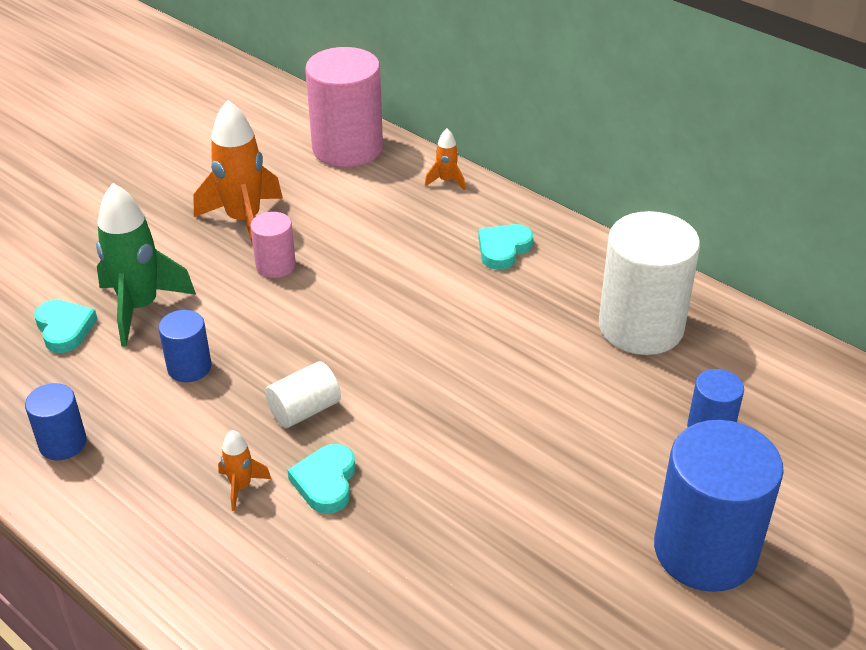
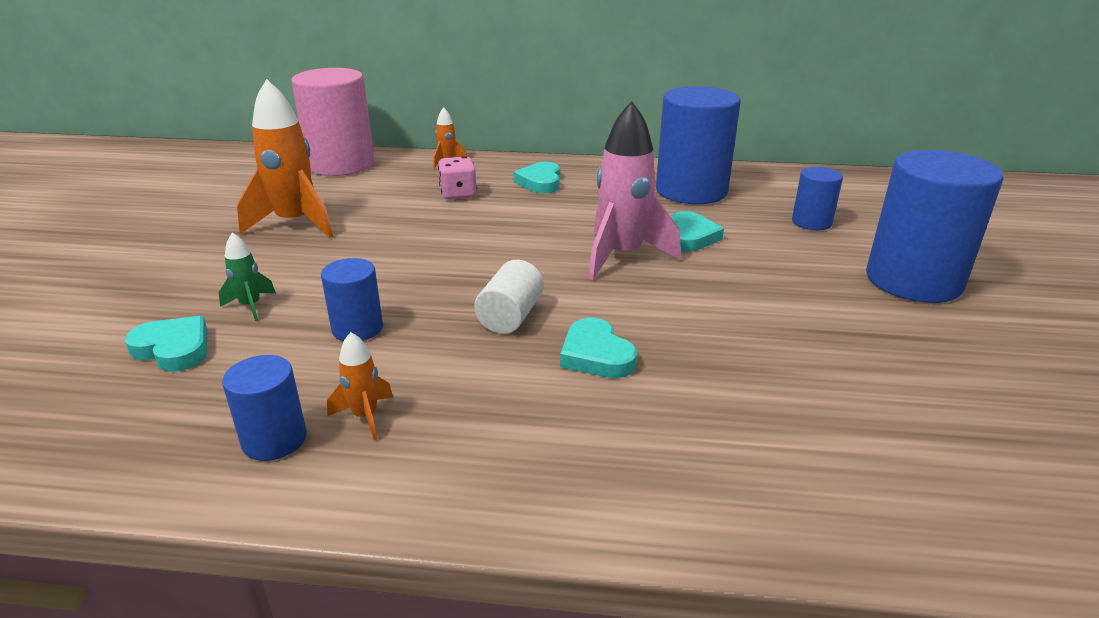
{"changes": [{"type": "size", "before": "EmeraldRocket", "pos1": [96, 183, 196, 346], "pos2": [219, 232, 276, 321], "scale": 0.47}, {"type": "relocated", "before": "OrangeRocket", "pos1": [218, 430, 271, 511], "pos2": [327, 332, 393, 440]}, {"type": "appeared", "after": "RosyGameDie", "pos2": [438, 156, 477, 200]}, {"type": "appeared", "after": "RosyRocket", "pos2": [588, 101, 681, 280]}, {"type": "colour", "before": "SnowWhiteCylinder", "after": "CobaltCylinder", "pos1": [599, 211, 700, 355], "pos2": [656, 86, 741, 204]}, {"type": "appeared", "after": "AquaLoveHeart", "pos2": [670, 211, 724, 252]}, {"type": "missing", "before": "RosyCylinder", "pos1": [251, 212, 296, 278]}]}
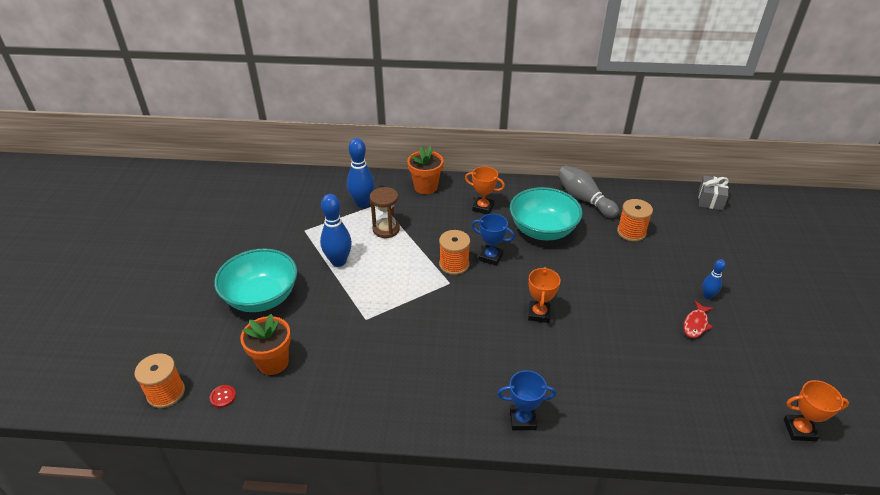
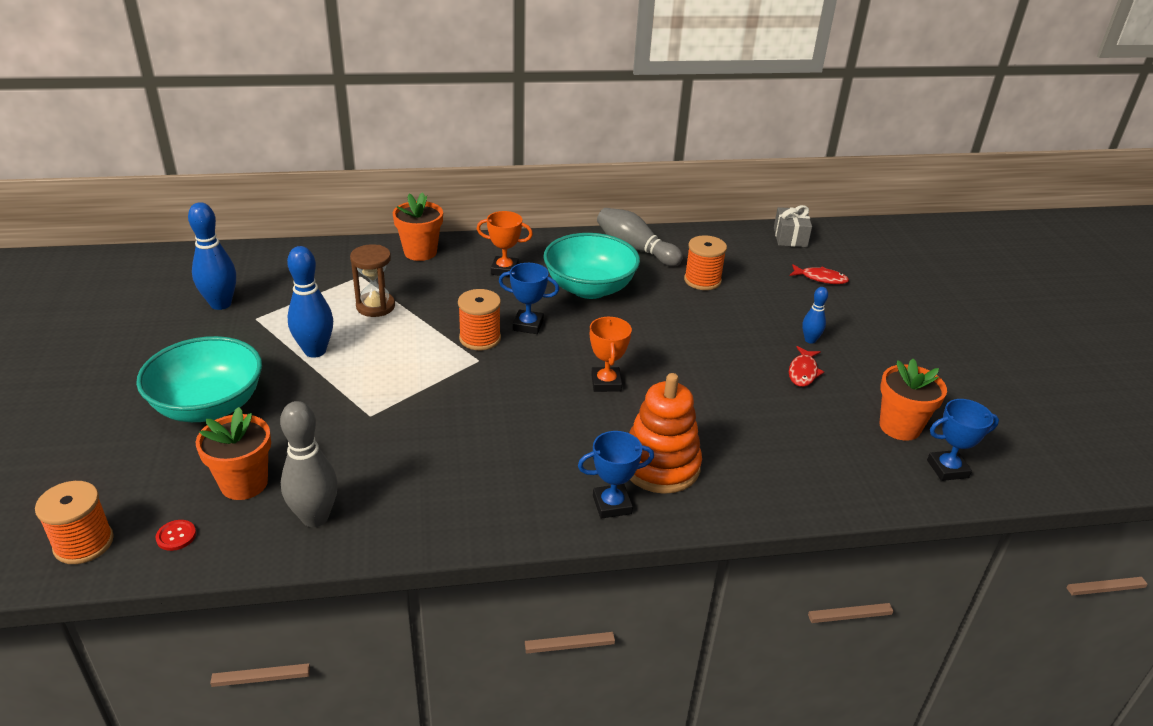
{"changes": [{"type": "relocated", "before": "CobaltSkittle", "pos1": [347, 138, 375, 208], "pos2": [188, 202, 236, 310]}, {"type": "appeared", "after": "AshGreySkittle", "pos2": [280, 401, 338, 527]}, {"type": "appeared", "after": "OrangeStackingRings", "pos2": [629, 373, 702, 494]}, {"type": "appeared", "after": "ScarletFishFigure", "pos2": [790, 264, 849, 284]}, {"type": "appeared", "after": "OrangePottedPlant", "pos2": [880, 359, 947, 441]}, {"type": "colour", "before": "OrangeAwardCup", "after": "CobaltAwardCup", "pos1": [784, 380, 849, 441], "pos2": [927, 399, 999, 481]}]}
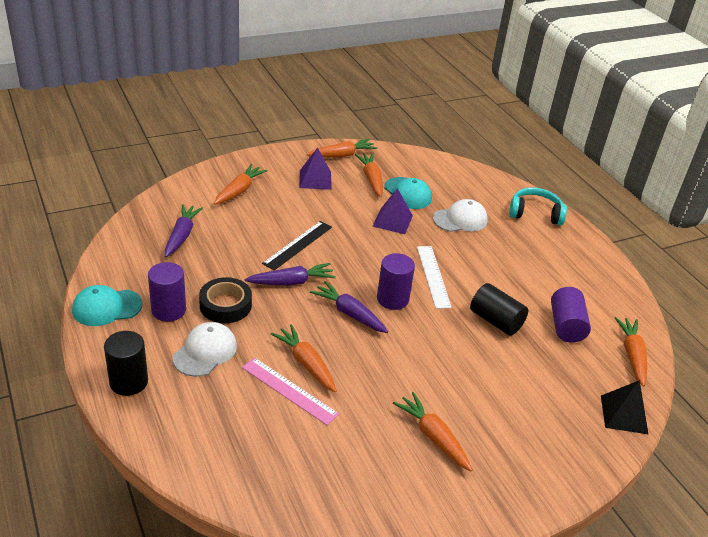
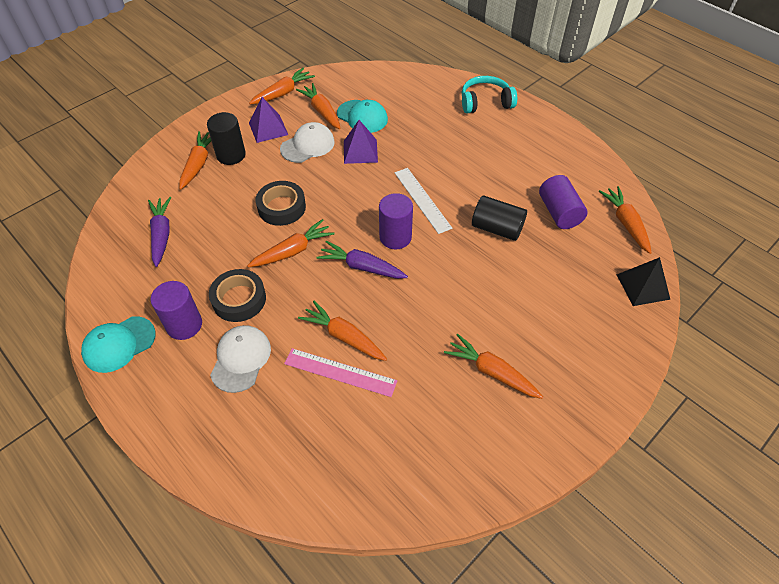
{"changes": [{"type": "relocated", "before": "BlackCylinder", "pos1": [104, 331, 148, 396], "pos2": [207, 112, 246, 165]}, {"type": "colour", "before": "PurpleCarrot", "after": "OrangeCarrot", "pos1": [245, 263, 336, 285], "pos2": [247, 219, 334, 267]}, {"type": "exchanged", "before": "BlackRuler", "after": "BlackTape", "pos1": [262, 221, 332, 271], "pos2": [256, 181, 306, 226]}, {"type": "relocated", "before": "SnowWhiteBaseballCap", "pos1": [433, 199, 488, 232], "pos2": [280, 122, 335, 163]}]}
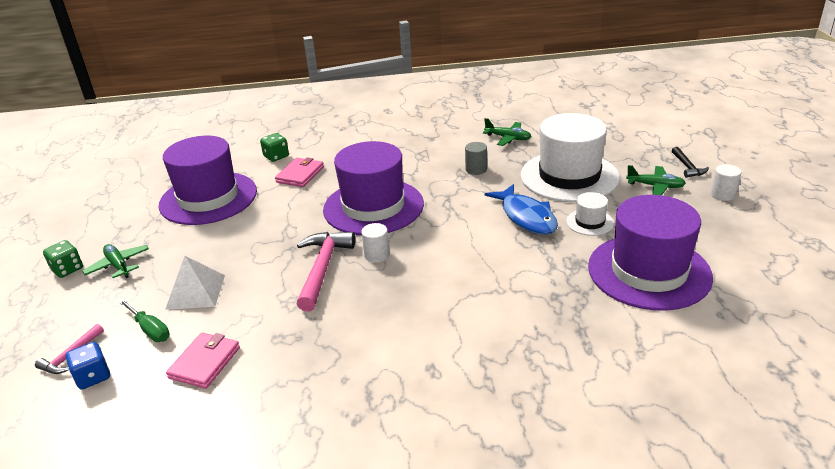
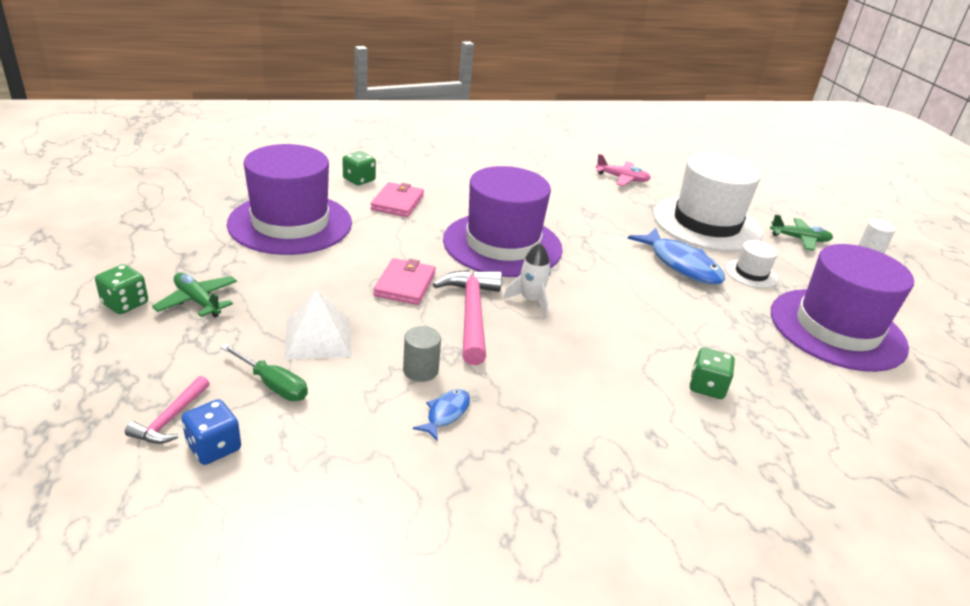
{"changes": [{"type": "relocated", "before": "RosyBillfold", "pos1": [166, 333, 240, 389], "pos2": [373, 258, 436, 305]}, {"type": "relocated", "before": "AshGreyCylinder", "pos1": [465, 142, 487, 175], "pos2": [403, 326, 441, 382]}, {"type": "appeared", "after": "CobaltFishFigure", "pos2": [413, 389, 470, 441]}, {"type": "exchanged", "before": "SnowWhiteCylinder", "after": "SnowWhiteRocket", "pos1": [361, 223, 390, 263], "pos2": [503, 243, 551, 316]}, {"type": "colour", "before": "EmeraldAeroplane", "after": "RosyAeroplane", "pos1": [483, 118, 531, 146], "pos2": [596, 154, 651, 186]}, {"type": "appeared", "after": "EmeraldGameDie", "pos2": [690, 348, 735, 399]}, {"type": "missing", "before": "BlackCarpenter'sHammer", "pos1": [672, 147, 709, 178]}]}
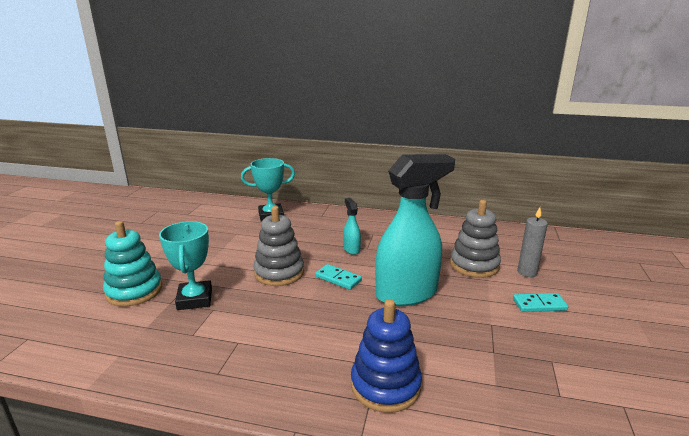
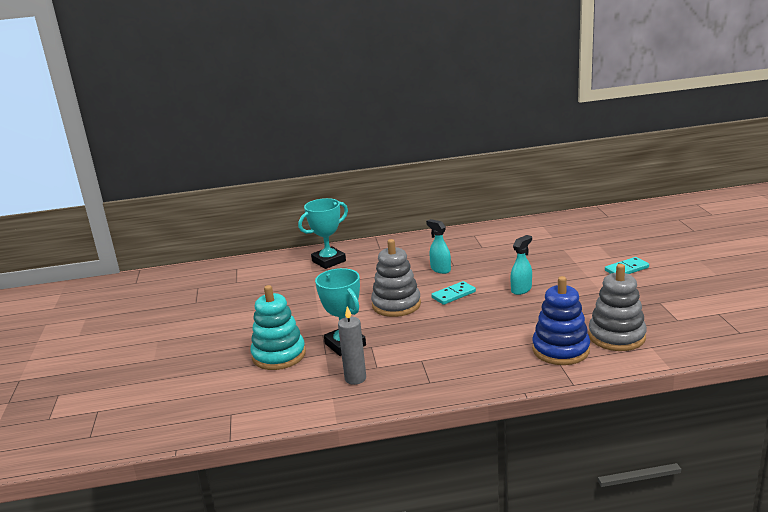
{"changes": [{"type": "relocated", "before": "AshGreyWaxCandle", "pos1": [517, 207, 548, 277], "pos2": [338, 306, 366, 385]}, {"type": "spun", "before": "AquaDominoPiece", "pos1": [315, 264, 362, 290], "pos2": [431, 281, 476, 305], "turn": -45}, {"type": "size", "before": "AquaSprayBottle", "pos1": [375, 154, 455, 306], "pos2": [510, 235, 532, 295], "scale": 0.43}, {"type": "relocated", "before": "AshGreyStackingRings", "pos1": [450, 200, 501, 278], "pos2": [588, 264, 647, 351]}]}
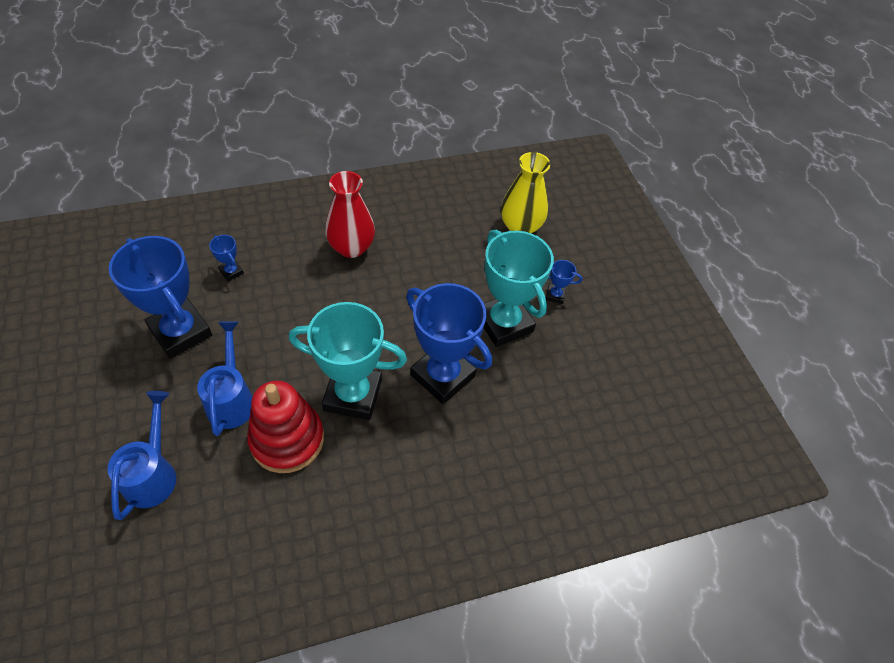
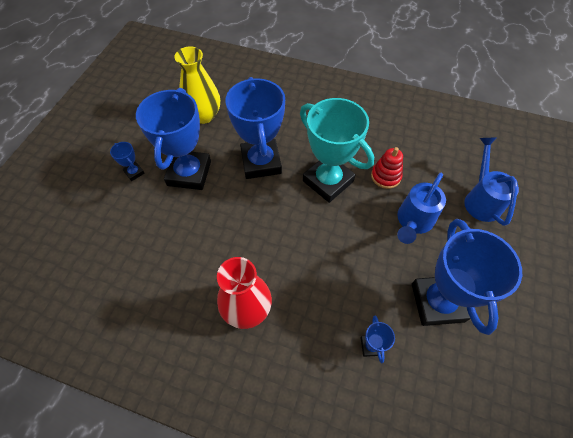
{"changes": [{"type": "colour", "before": "AquaAwardCup", "after": "CobaltAwardCup", "pos1": [484, 229, 554, 347], "pos2": [136, 88, 211, 190]}, {"type": "relocated", "before": "YellowFlowerVase", "pos1": [501, 152, 550, 233], "pos2": [174, 47, 220, 124]}, {"type": "size", "before": "ScarletStackingRings", "pos1": [247, 381, 324, 473], "pos2": [371, 147, 403, 189], "scale": 0.56}, {"type": "spun", "before": "CobaltWateringCan", "pos1": [108, 391, 176, 520], "pos2": [464, 137, 519, 226], "turn": 135}]}
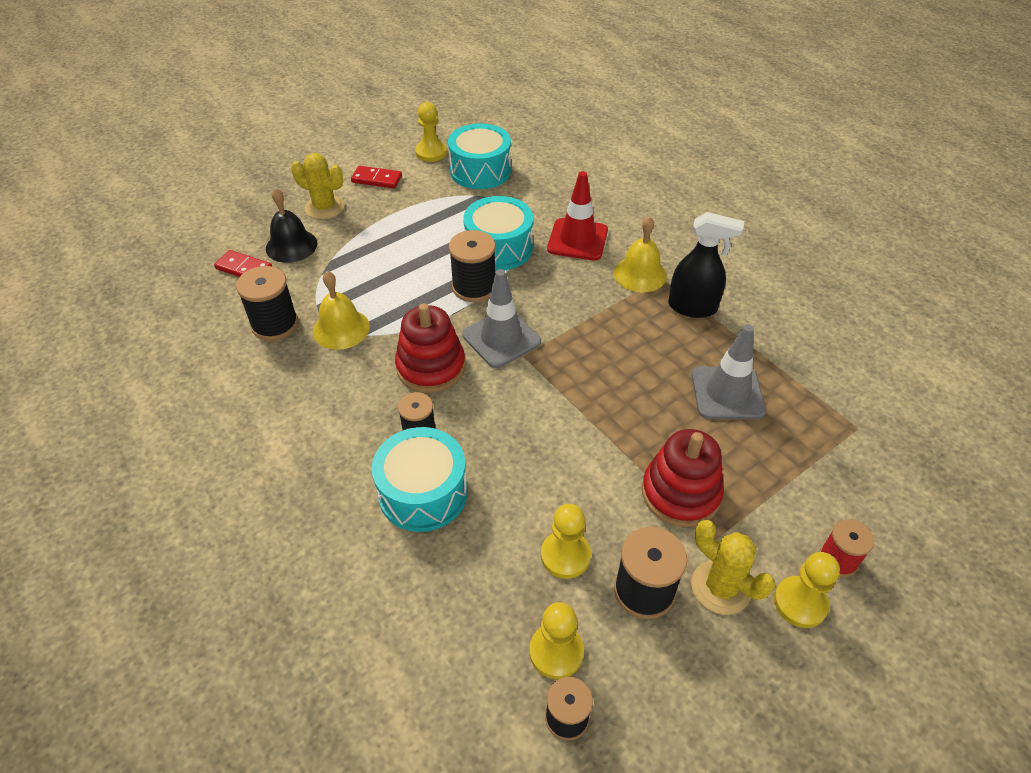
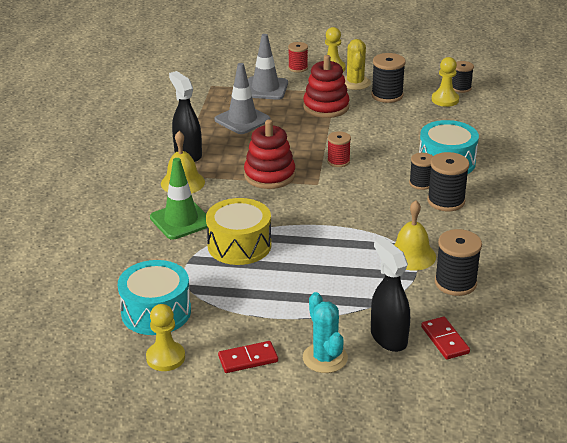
{"changes": [{"type": "colour", "before": "ScarletTrafficCone", "after": "EmeraldTrafficCone", "pos1": [547, 171, 608, 260], "pos2": [150, 158, 207, 239]}, {"type": "colour", "before": "AquaDrum", "after": "YellowDrum", "pos1": [463, 196, 533, 271], "pos2": [206, 198, 271, 265]}, {"type": "spun", "before": "ScarletDominoPiece", "pos1": [351, 166, 402, 188], "pos2": [218, 341, 278, 373], "turn": -75}, {"type": "relocated", "before": "ScarletStackingRings", "pos1": [395, 303, 466, 393], "pos2": [244, 119, 295, 189]}, {"type": "relocated", "before": "AshGreyTrafficCone", "pos1": [462, 269, 541, 368], "pos2": [248, 34, 288, 100]}, {"type": "colour", "before": "YellowSaguaroCactus", "after": "AquaSaguaroCactus", "pos1": [291, 153, 344, 219], "pos2": [303, 292, 348, 373]}, {"type": "appeared", "after": "ScarletReelOfThread", "pos2": [327, 131, 351, 167]}, {"type": "exchanged", "before": "BlackBell", "after": "BlackSprayBottle", "pos1": [266, 188, 317, 263], "pos2": [371, 237, 410, 352]}, {"type": "relocated", "before": "BlackReelOfThread", "pos1": [449, 230, 496, 302], "pos2": [427, 152, 469, 211]}, {"type": "missing", "before": "YellowChessPawn", "pos1": [541, 504, 591, 579]}]}
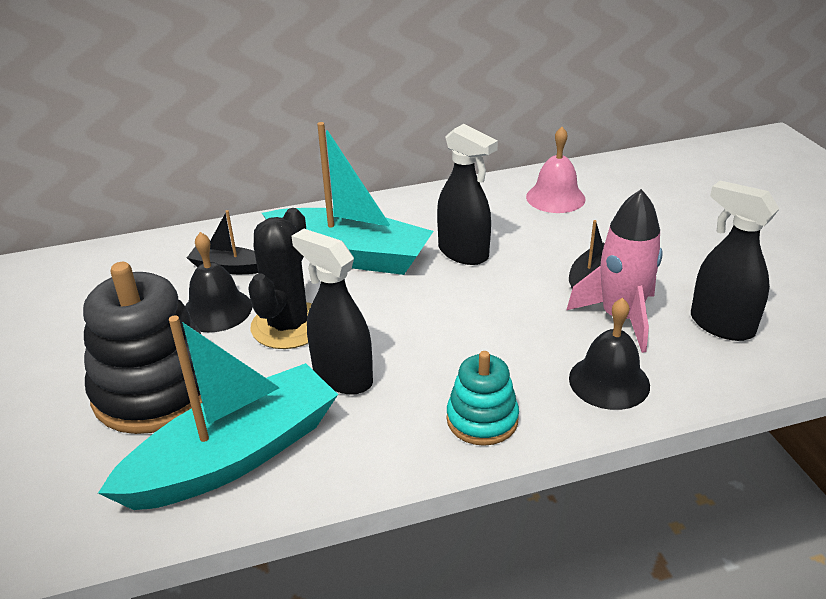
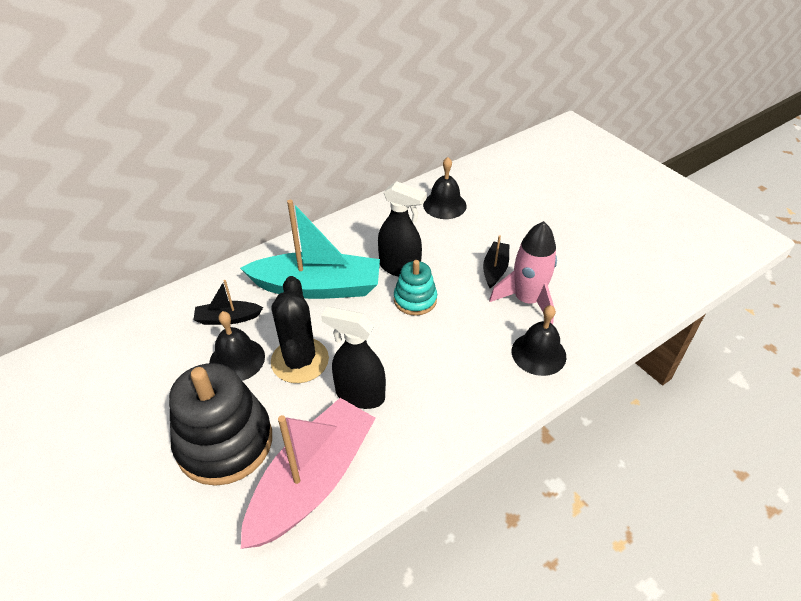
{"changes": [{"type": "colour", "before": "AquaToyBoat", "after": "RosyToyBoat", "pos1": [98, 315, 338, 510], "pos2": [241, 398, 376, 549]}, {"type": "relocated", "before": "AquaStackingRings", "pos1": [447, 351, 519, 446], "pos2": [394, 260, 437, 316]}, {"type": "colour", "before": "RosyBell", "after": "BlackBell", "pos1": [526, 127, 586, 213], "pos2": [423, 157, 467, 219]}, {"type": "missing", "before": "BlackSprayBottle", "pos1": [691, 181, 779, 341]}]}
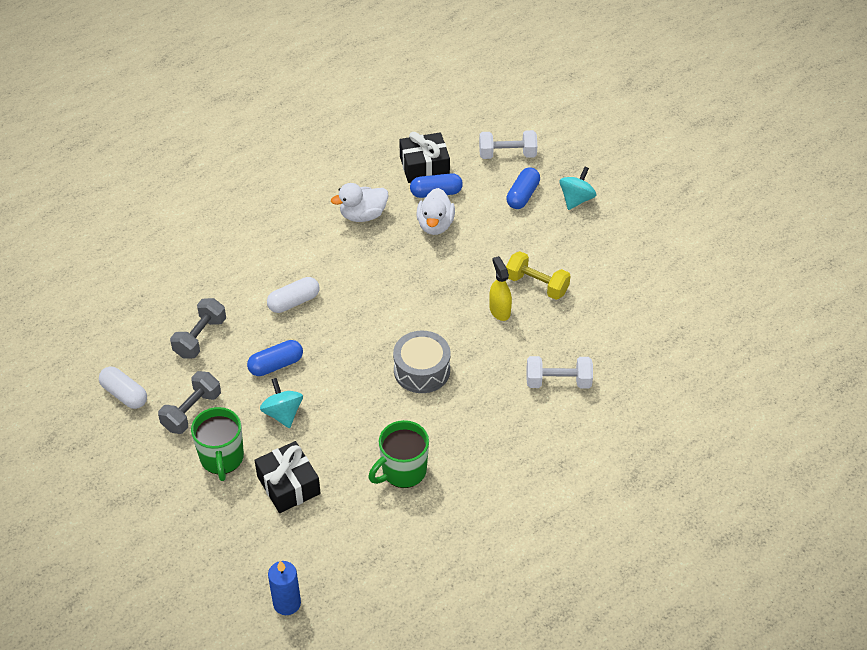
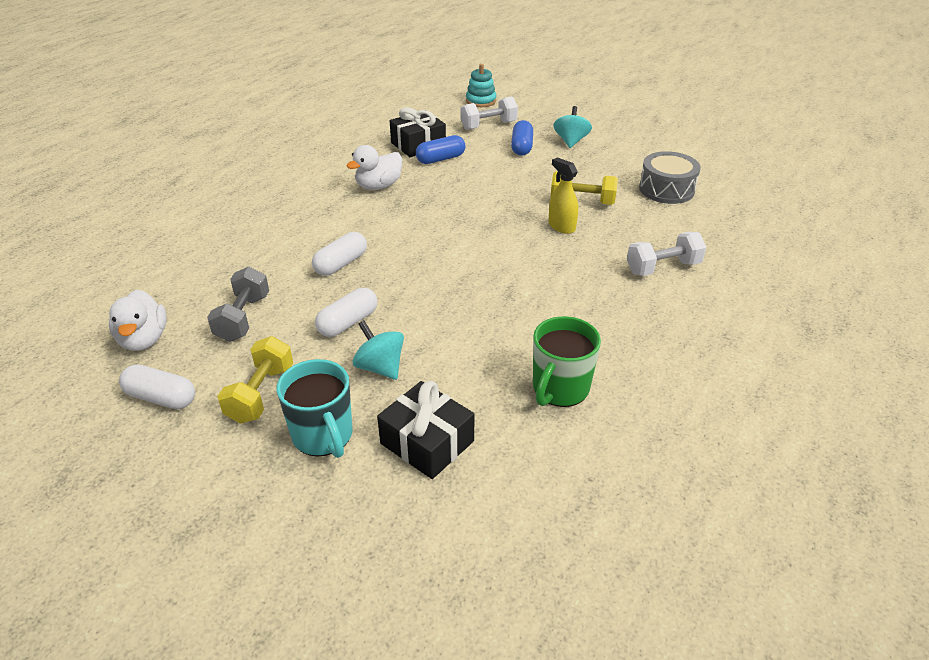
{"changes": [{"type": "relocated", "before": "SnowWhiteRubberDuck", "pos1": [416, 188, 455, 235], "pos2": [109, 289, 167, 351]}, {"type": "colour", "before": "AshGreyHandWeight", "after": "YellowHandWeight", "pos1": [158, 371, 221, 434], "pos2": [217, 336, 293, 424]}, {"type": "colour", "before": "EmeraldCoffeeMug", "after": "AquaCoffeeMug", "pos1": [191, 407, 244, 481], "pos2": [276, 359, 353, 458]}, {"type": "colour", "before": "CobaltCapsule", "after": "SnowWhiteCapsule", "pos1": [247, 340, 303, 376], "pos2": [315, 288, 377, 337]}, {"type": "appeared", "after": "AquaStackingRings", "pos2": [466, 64, 496, 107]}, {"type": "relocated", "before": "AshGreyDrum", "pos1": [393, 331, 451, 393], "pos2": [639, 151, 701, 204]}, {"type": "missing", "before": "CobaltWaxCandle", "pos1": [268, 560, 301, 615]}]}
